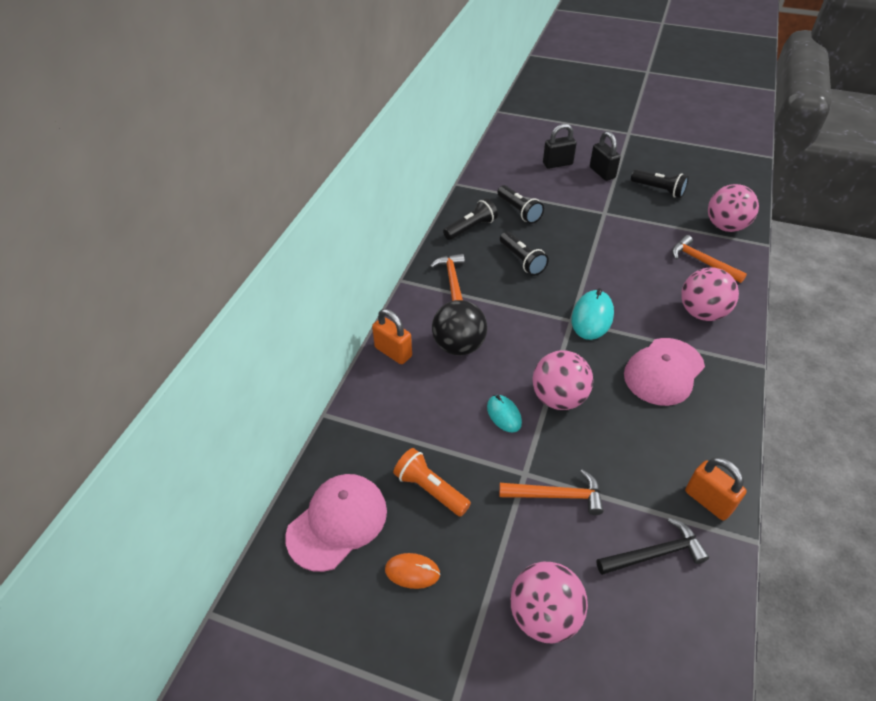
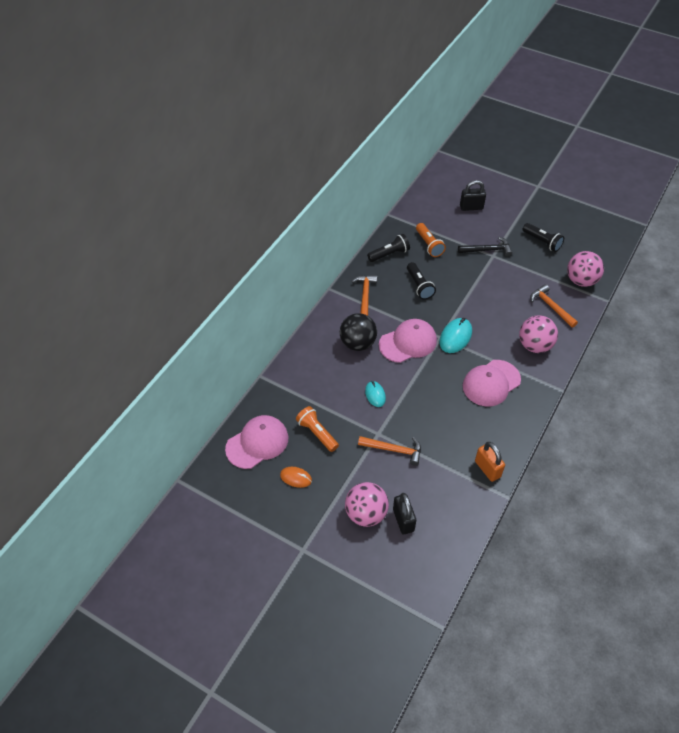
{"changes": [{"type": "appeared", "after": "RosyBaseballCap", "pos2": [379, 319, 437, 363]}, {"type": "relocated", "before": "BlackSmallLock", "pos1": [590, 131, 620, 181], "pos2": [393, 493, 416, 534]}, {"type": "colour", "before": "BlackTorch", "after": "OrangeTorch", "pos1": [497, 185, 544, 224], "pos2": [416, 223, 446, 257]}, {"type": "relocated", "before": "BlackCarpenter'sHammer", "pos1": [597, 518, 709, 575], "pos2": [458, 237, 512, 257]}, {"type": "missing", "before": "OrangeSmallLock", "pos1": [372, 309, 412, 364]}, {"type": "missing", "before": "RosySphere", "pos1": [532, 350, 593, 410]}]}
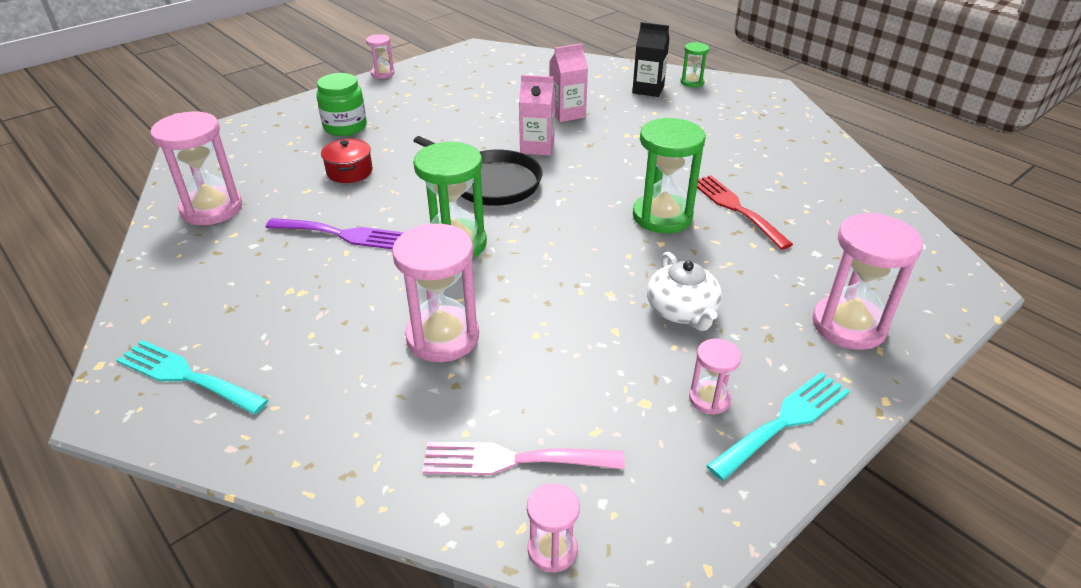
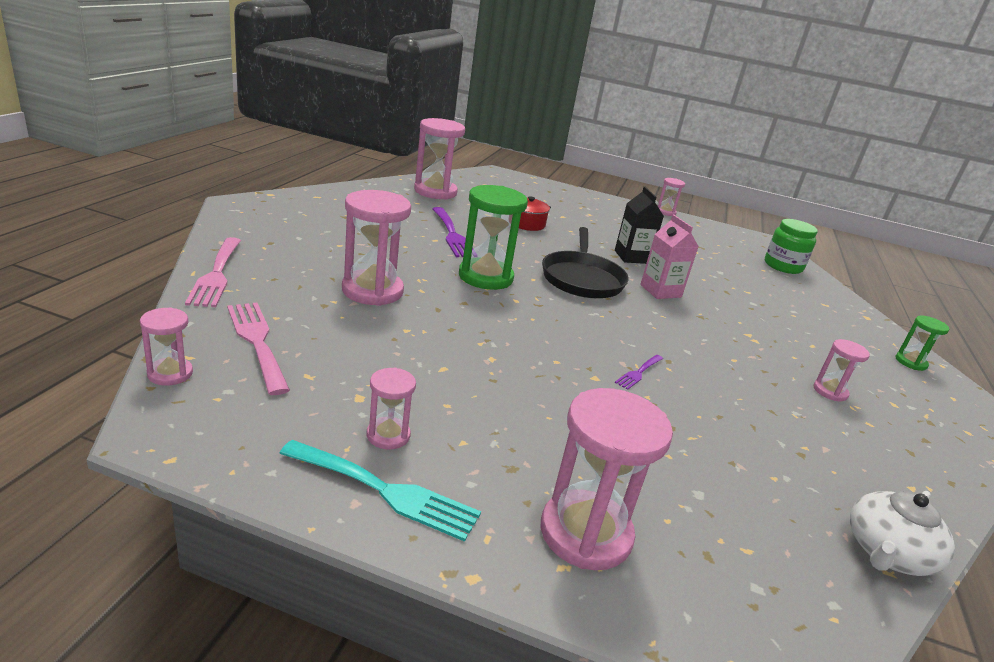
{"changes": [{"type": "appeared", "after": "RosyTableFork", "pos2": [185, 237, 241, 307]}, {"type": "relocated", "before": "BlackJuiceCarton", "pos1": [632, 22, 670, 97], "pos2": [615, 187, 664, 264]}, {"type": "exchanged", "before": "EmeraldSandTimer", "after": "PurpleTableFork", "pos1": [633, 118, 706, 233], "pos2": [615, 355, 663, 390]}, {"type": "relocated", "before": "EmeraldJamJar", "pos1": [316, 73, 367, 136], "pos2": [765, 219, 818, 274]}, {"type": "appeared", "after": "RosySandTimer", "pos2": [814, 339, 870, 401]}, {"type": "relocated", "before": "SnowWhiteChinaTeapot", "pos1": [647, 252, 722, 331], "pos2": [850, 491, 955, 576]}, {"type": "missing", "before": "AquaTableFork", "pos1": [116, 340, 269, 415]}, {"type": "missing", "before": "RosyJuiceCarton", "pos1": [549, 43, 588, 122]}, {"type": "missing", "before": "ScarletTableFork", "pos1": [697, 175, 793, 250]}]}
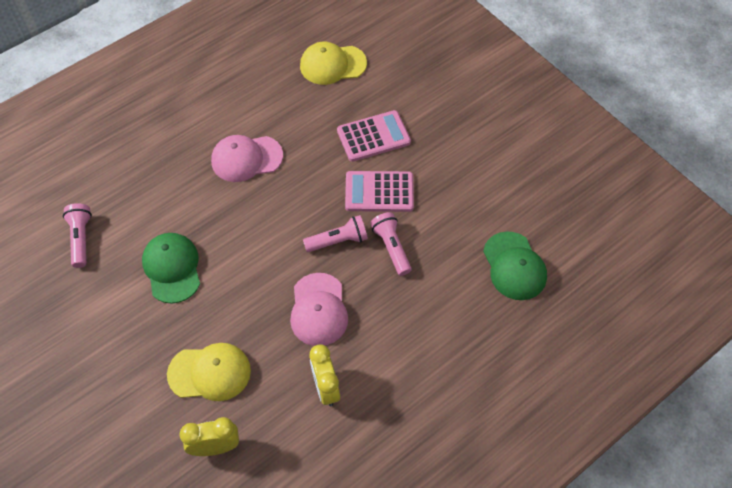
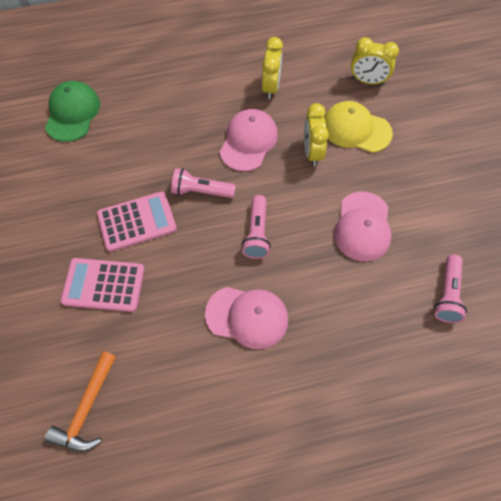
{"changes": [{"type": "exchanged", "before": "YellowBaseballCap", "after": "OrangeCarpenter'sHammer", "pos1": [300, 42, 367, 85], "pos2": [45, 351, 116, 452]}, {"type": "spun", "before": "RosyCalculator", "pos1": [345, 171, 414, 212], "pos2": [97, 192, 177, 252], "turn": -45}, {"type": "relocated", "before": "RosyTorch", "pos1": [370, 212, 412, 276], "pos2": [242, 195, 271, 259]}, {"type": "appeared", "after": "YellowAlarmClock", "pos2": [304, 103, 329, 166]}, {"type": "colour", "before": "EmeraldBaseballCap", "after": "RosyBaseballCap", "pos1": [142, 233, 200, 304], "pos2": [334, 192, 392, 262]}]}
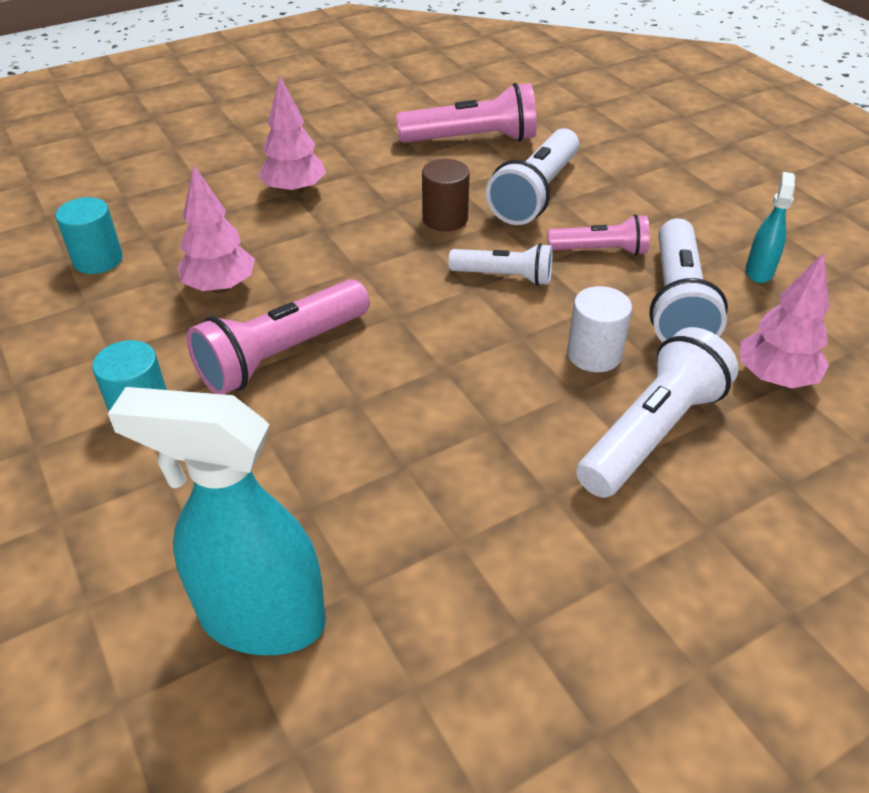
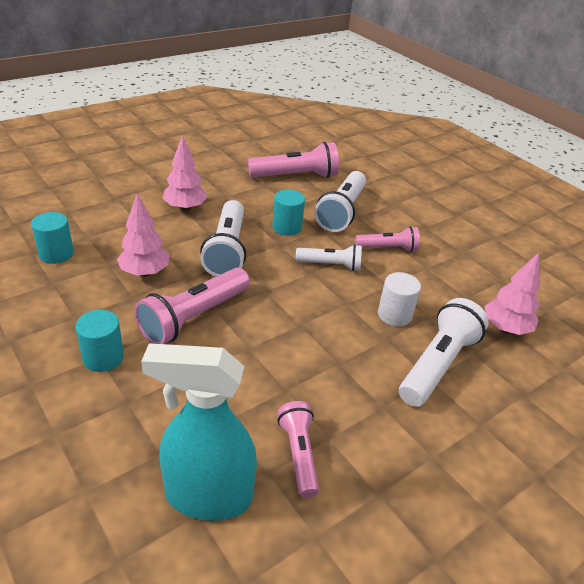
{"changes": [{"type": "relocated", "before": "SnowWhiteTorch", "pos1": [649, 219, 728, 342], "pos2": [200, 200, 246, 277]}, {"type": "colour", "before": "DarkBrownCylinder", "after": "AquaCylinder", "pos1": [422, 159, 470, 231], "pos2": [272, 190, 305, 236]}, {"type": "appeared", "after": "RosyTorch", "pos2": [278, 401, 319, 498]}, {"type": "missing", "before": "AquaSprayBottle", "pos1": [746, 172, 795, 283]}]}
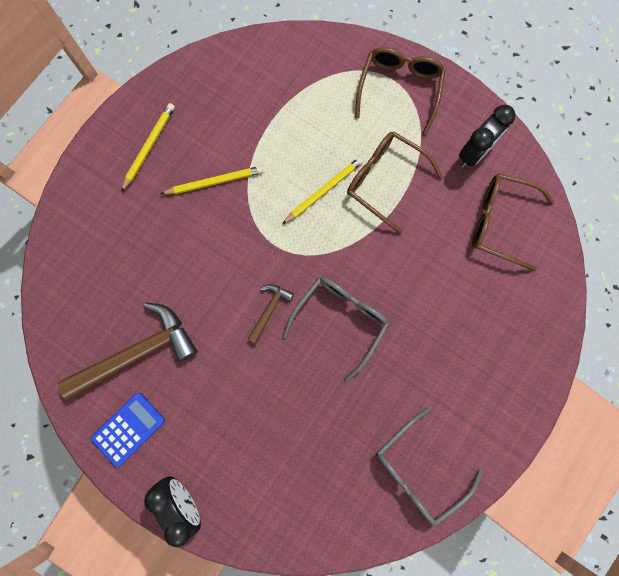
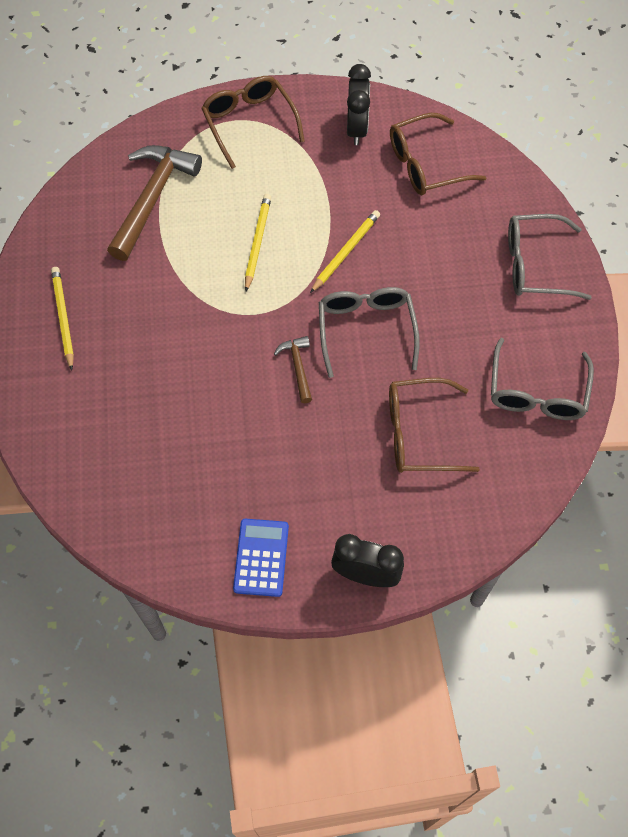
{"changes": [{"type": "relocated", "before": "DarkBrownCarpenter'sHammer", "pos1": [57, 302, 198, 401], "pos2": [107, 145, 202, 261]}, {"type": "relocated", "before": "YellowLeadPencil", "pos1": [161, 166, 263, 195], "pos2": [310, 210, 380, 293]}, {"type": "relocated", "before": "DarkBrownSpectacles", "pos1": [347, 132, 443, 234], "pos2": [389, 378, 480, 473]}, {"type": "appeared", "after": "AshGreySpectacles", "pos2": [508, 214, 592, 300]}]}
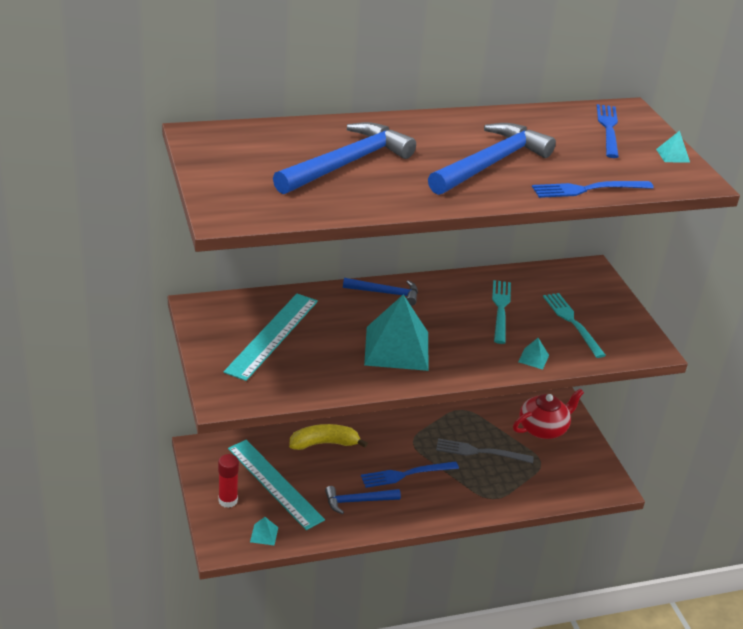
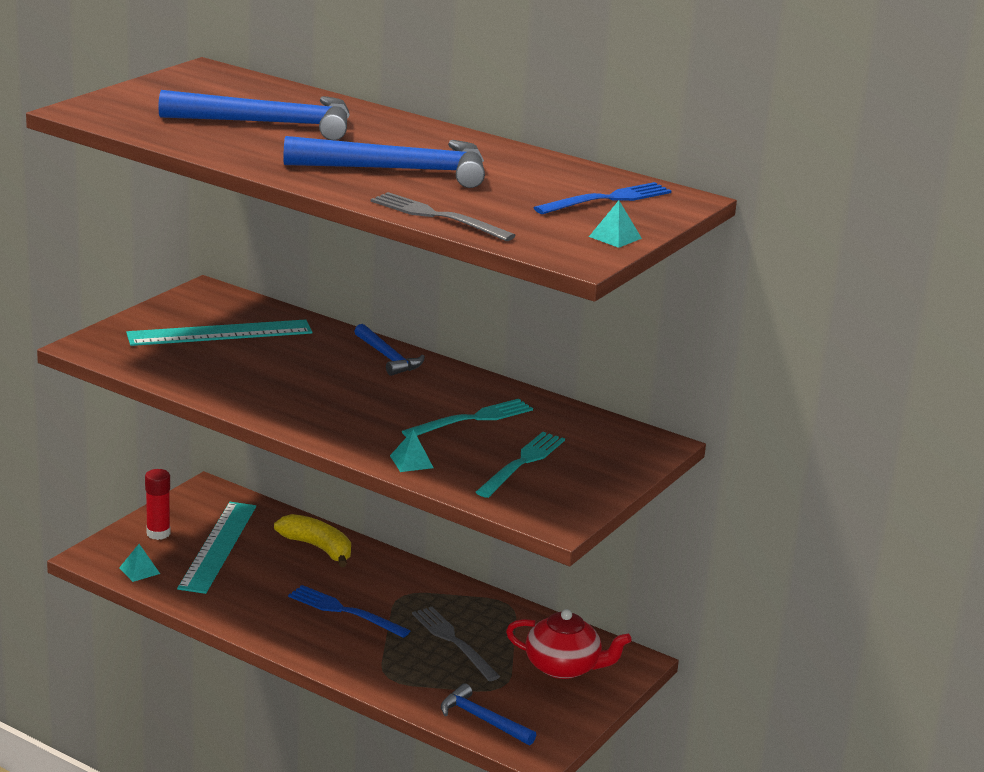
{"changes": [{"type": "colour", "before": "CobaltTableFork", "after": "AshGreyTableFork", "pos1": [532, 181, 654, 198], "pos2": [371, 192, 516, 241]}, {"type": "relocated", "before": "CobaltCarpenter'sHammer", "pos1": [325, 486, 401, 514], "pos2": [441, 683, 536, 745]}, {"type": "missing", "before": "AquaSolidPyramid", "pos1": [364, 295, 429, 371]}]}
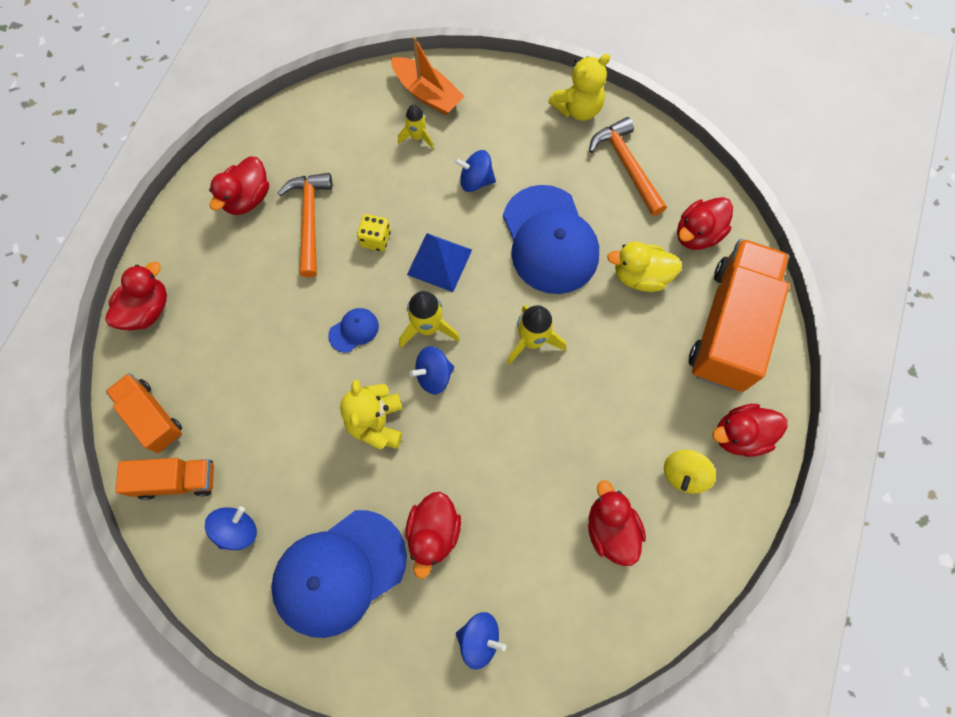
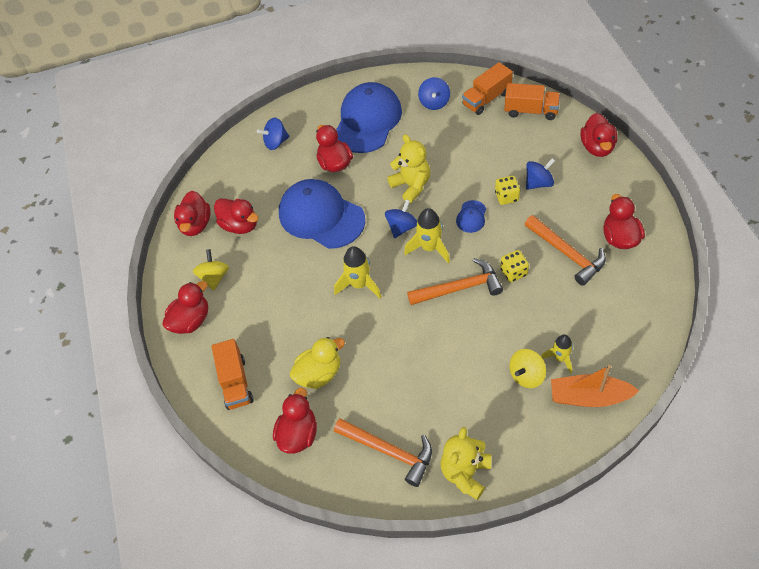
{"changes": [{"type": "appeared", "after": "ScarletRubberDuck", "pos2": [174, 191, 211, 236]}, {"type": "size", "before": "OrangeLorry", "pos1": [689, 239, 790, 392], "pos2": [212, 339, 253, 410], "scale": 0.54}, {"type": "relocated", "before": "CobaltBaseballCap", "pos1": [503, 185, 599, 294], "pos2": [279, 179, 365, 249]}, {"type": "exchanged", "before": "CobaltSolidPyramid", "after": "OrangeCarpenter'sHammer", "pos1": [407, 233, 472, 292], "pos2": [407, 258, 503, 305]}, {"type": "appeared", "after": "YellowGameDie", "pos2": [495, 176, 520, 205]}, {"type": "appeared", "after": "YellowWhirligig", "pos2": [510, 349, 546, 388]}, {"type": "relocated", "before": "CobaltWhirligig", "pos1": [454, 150, 496, 192], "pos2": [526, 158, 555, 190]}]}
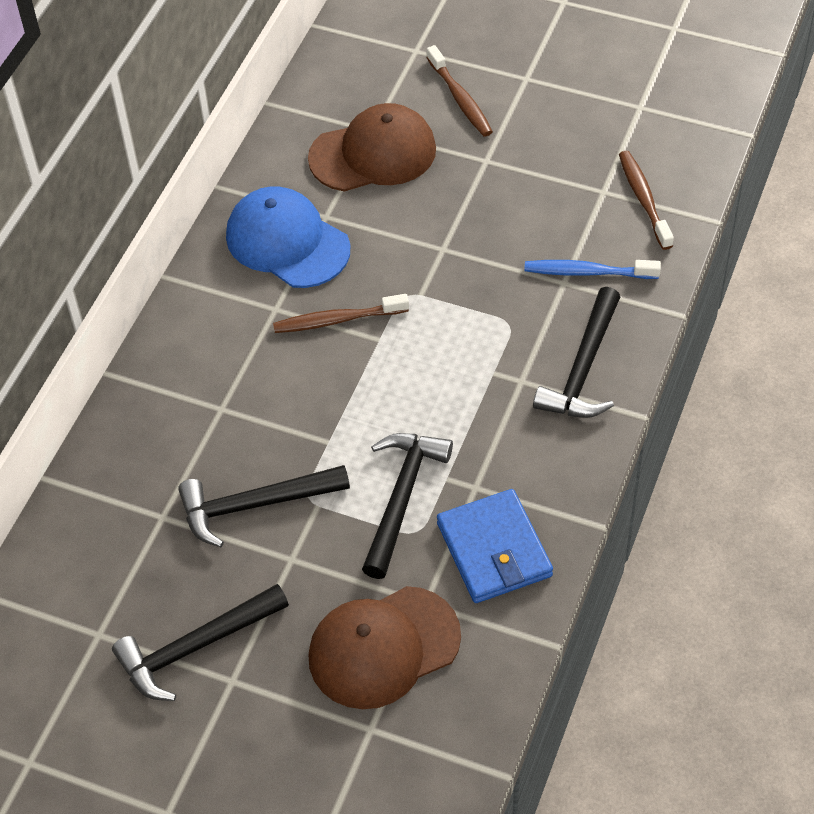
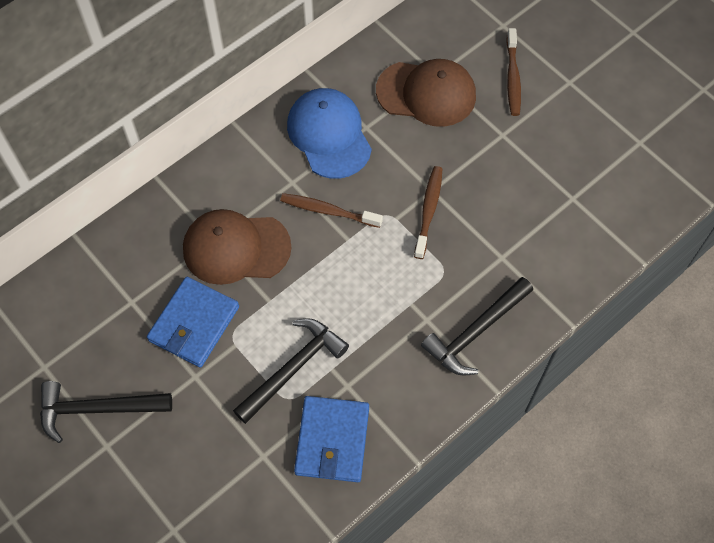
{"changes": [{"type": "exchanged", "before": "BlackCarpenter'sHammer", "after": "CobaltBillfold", "pos1": [178, 465, 350, 547], "pos2": [147, 277, 239, 368]}, {"type": "relocated", "before": "DarkBrownBaseballCap", "pos1": [309, 586, 461, 709], "pos2": [183, 209, 291, 285]}, {"type": "relocated", "before": "DarkBrownDentalBrush", "pos1": [619, 151, 674, 250], "pos2": [414, 166, 442, 259]}, {"type": "missing", "before": "CobaltDentalBrush", "pos1": [524, 260, 661, 279]}]}
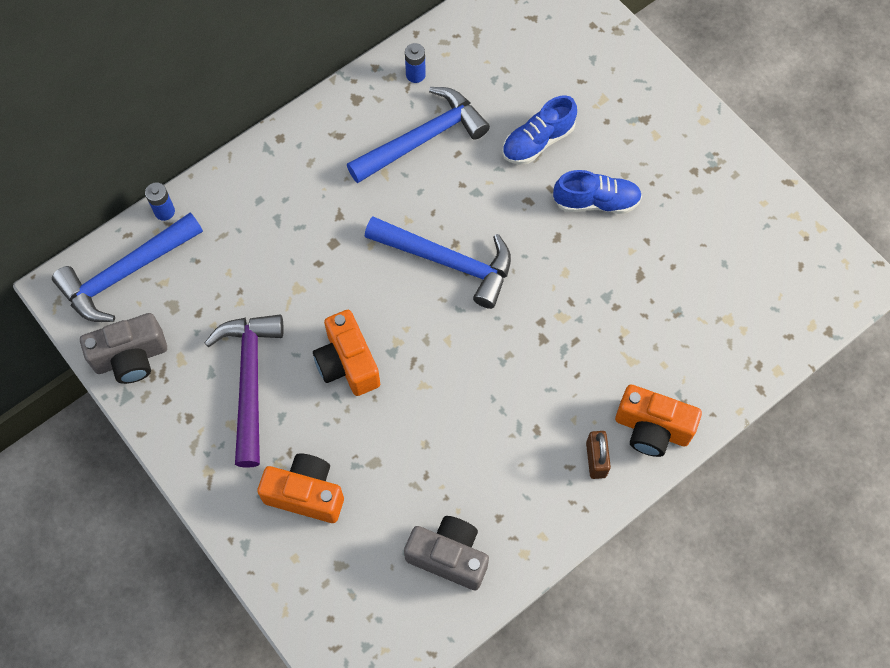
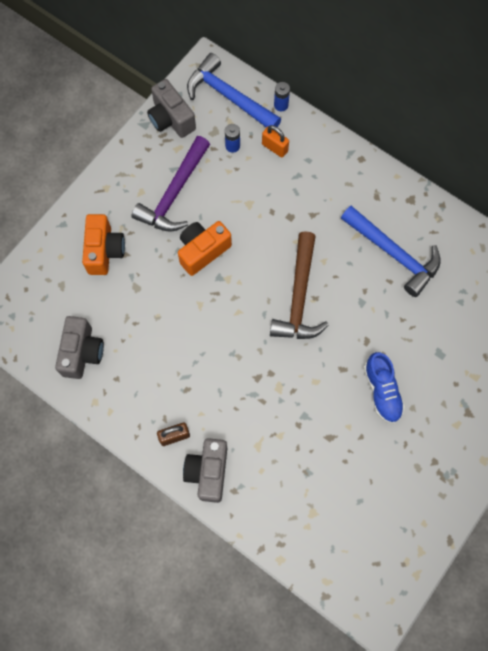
{"changes": [{"type": "spun", "before": "PurpleCarpenter'sHammer", "pos1": [205, 315, 284, 468], "pos2": [132, 136, 210, 232], "turn": 135}, {"type": "colour", "before": "OrangePhotoCamera", "after": "AshGreyPhotoCamera", "pos1": [615, 384, 702, 457], "pos2": [183, 438, 227, 503]}, {"type": "relocated", "before": "CobaltBattery", "pos1": [405, 43, 426, 83], "pos2": [225, 124, 240, 153]}, {"type": "appeared", "after": "OrangeSmallLock", "pos2": [262, 125, 289, 158]}, {"type": "colour", "before": "CobaltCarpenter'sHammer", "after": "DarkBrownCarpenter'sHammer", "pos1": [365, 217, 511, 309], "pos2": [270, 231, 329, 339]}, {"type": "missing", "before": "CobaltLaceUpShoe", "pos1": [502, 95, 577, 164]}]}
